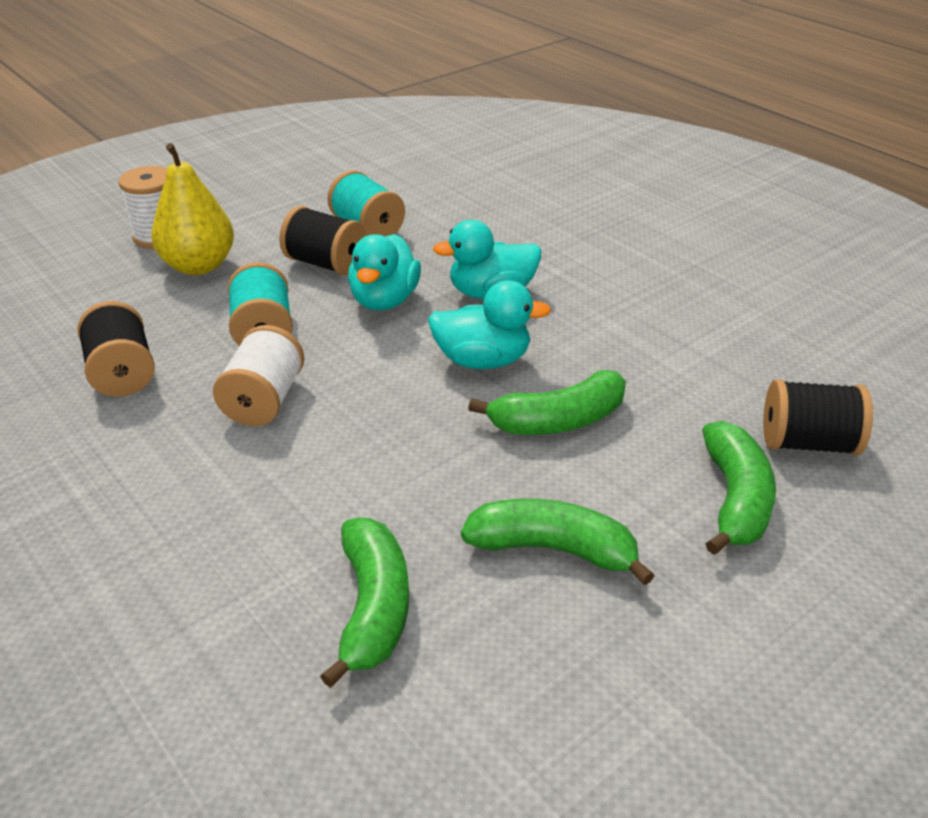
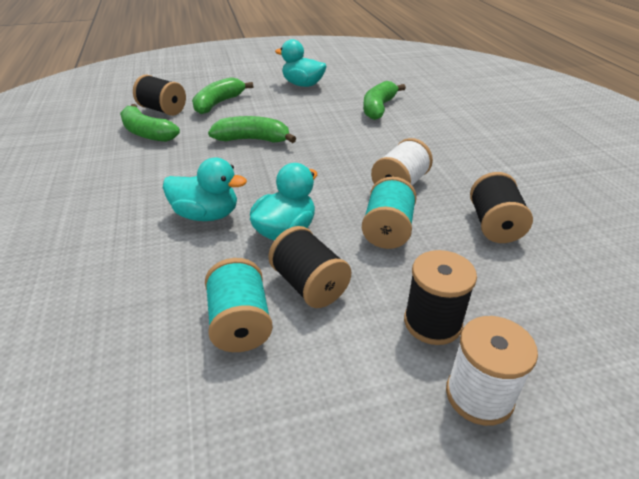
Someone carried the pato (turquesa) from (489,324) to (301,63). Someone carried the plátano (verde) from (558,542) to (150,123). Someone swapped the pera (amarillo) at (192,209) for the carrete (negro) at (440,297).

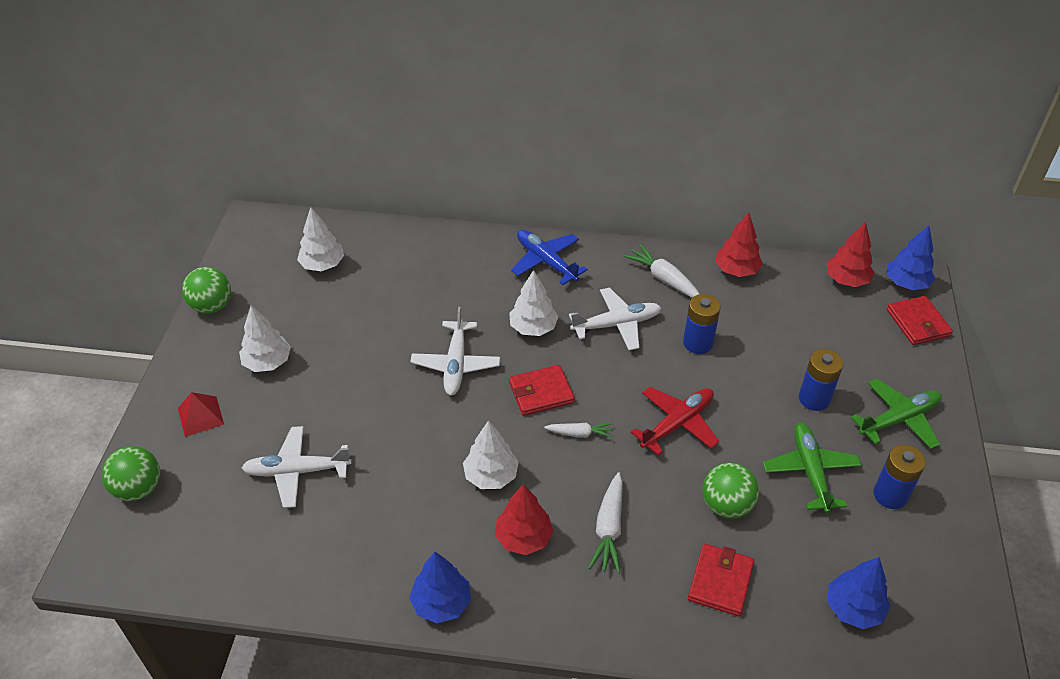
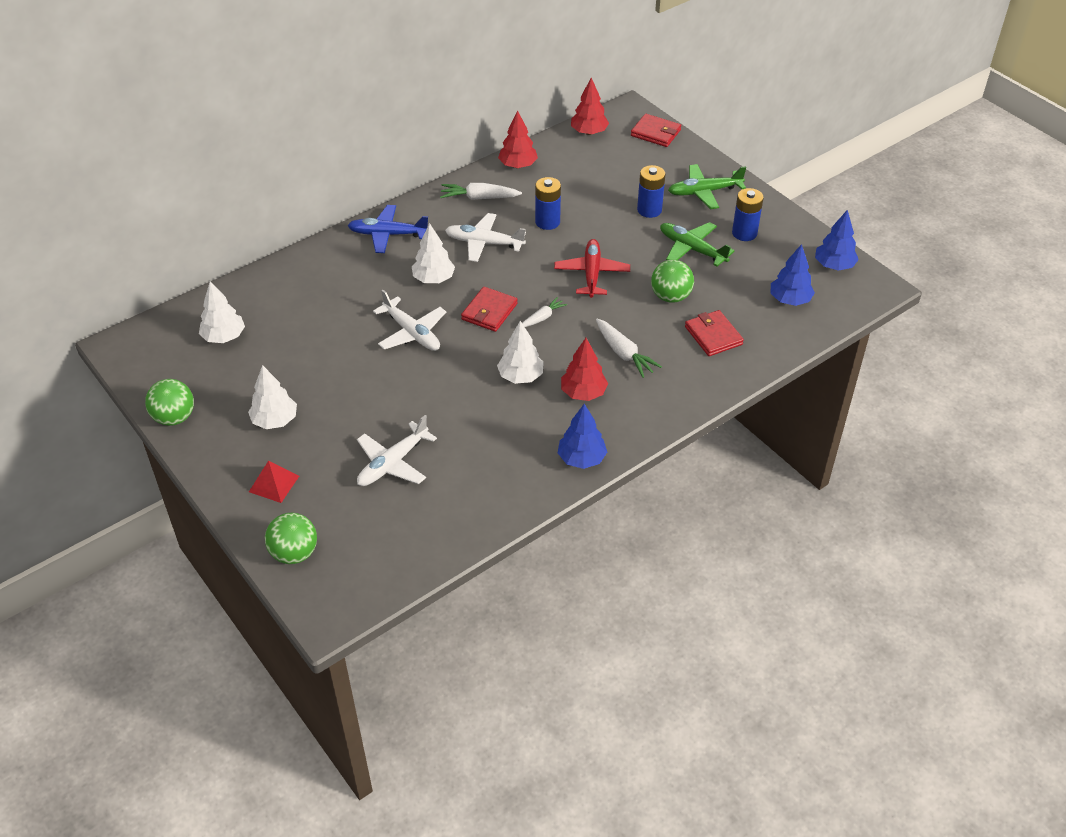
Someone carried the árbol (azul) from (910,257) to (837,240). Someone rotated the avión (blanco) at (615,319) by 105 degrees counterclockwise. Someone rotated the avión (verde) at (896,414) by 120 degrees counterclockwise.

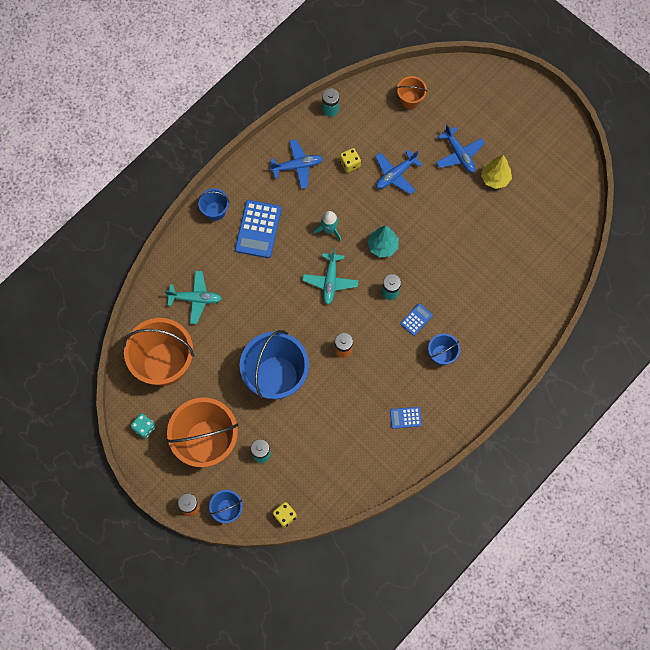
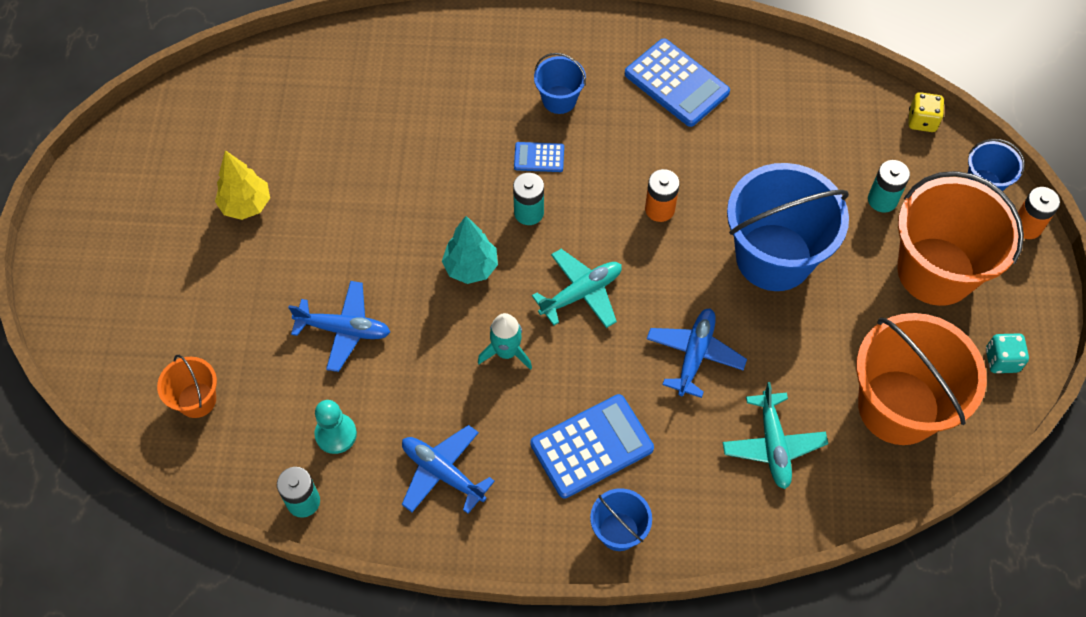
Someone took away the dado (amarillo) at (350,160). Someone put down the peón (turquesa) at (335,427). Someone carried the avión (azul) from (460,148) to (697,353). Someone rotated the avión (turquesa) at (193,297) by 150 degrees counterclockwise. Someone scaled the calculadora (azul) at (406,418) by 1.95.

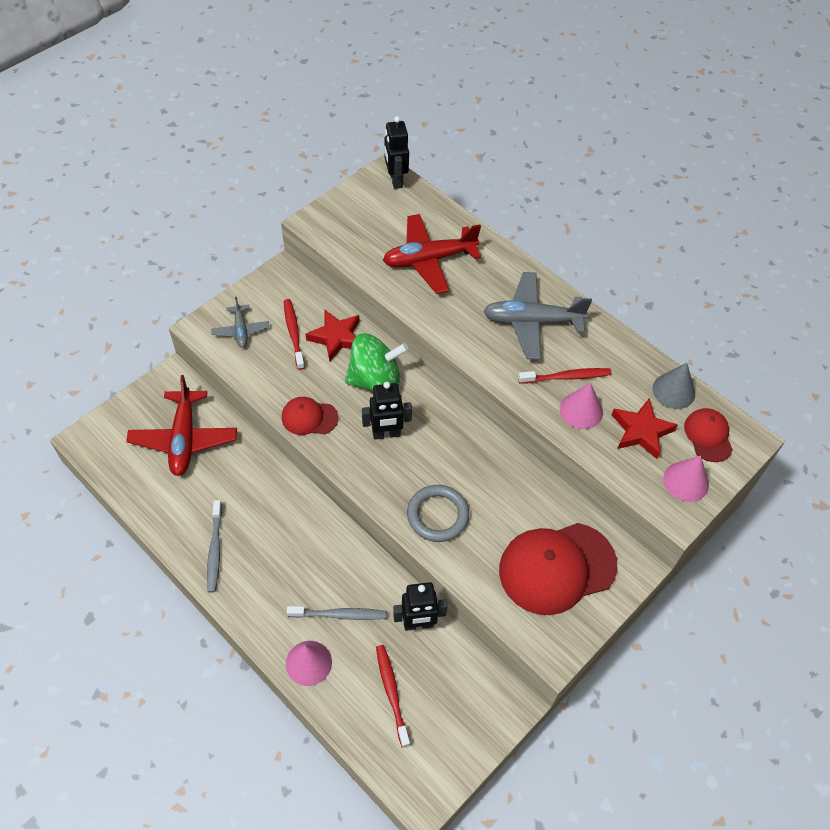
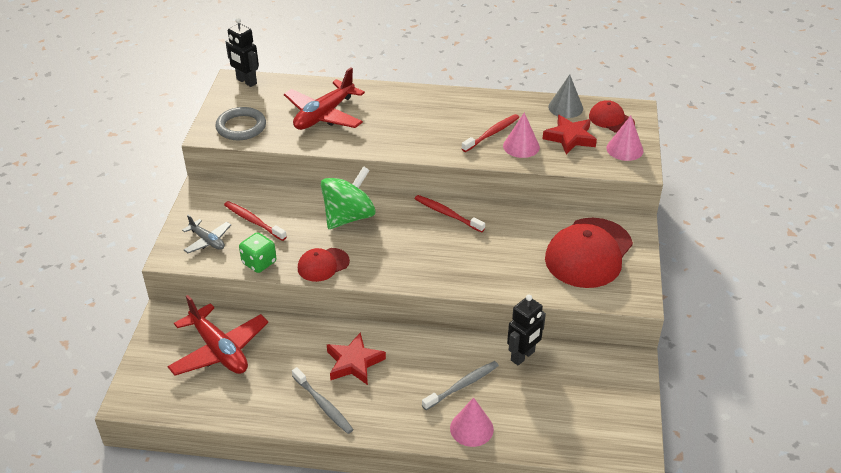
Someone took away the robot (negro) at (387,411). Someone took away the avión (gris) at (537,316). Someone put down the dado (verde) at (257,252). Someone carried the estrella (rojo) from (332,335) to (356,359). Someone carried the cepillo de dientes (rojo) from (393,696) to (450,213). Someone carried the anillo (gris) from (438,513) to (240,123).

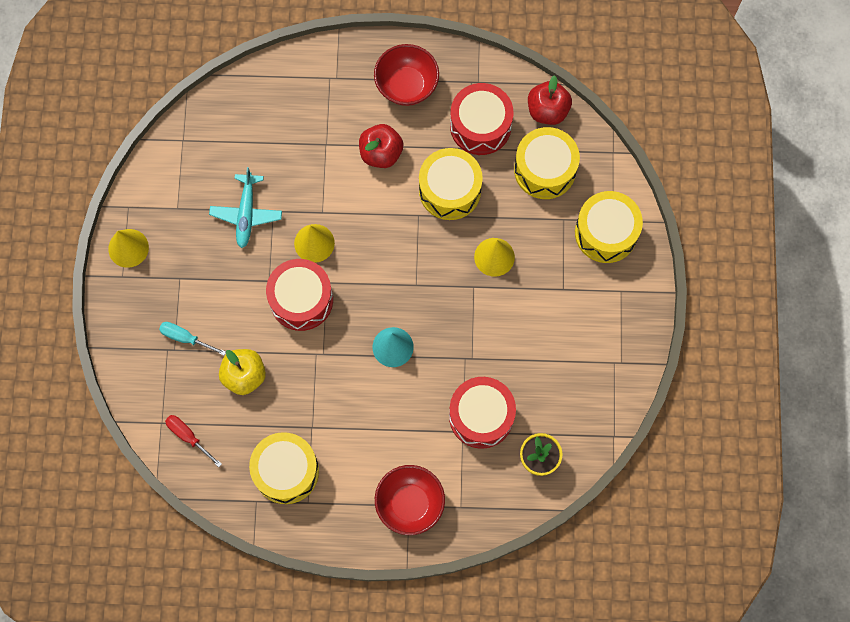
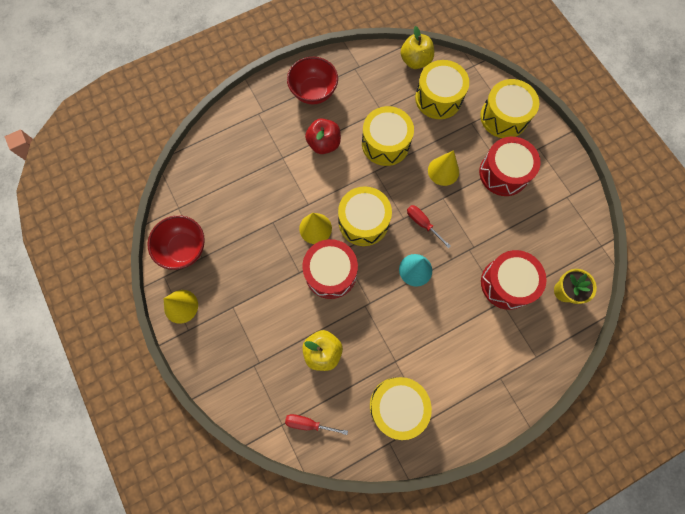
Someone took away the destornillador (turquesa) at (192,339). Someone took away the avión (turquesa) at (245,207). Someone put down the tambor (amarillo) at (365,216). Someone put down the destornillador (rojo) at (429,226). Someone carried the cuenco (rojo) from (410,500) to (176,242). Someone carried the tambor (rojo) from (482,119) to (510,166). Someone repainted the manzana (rojo) at (550,100), which became the manzana (amarillo) at (417,47).

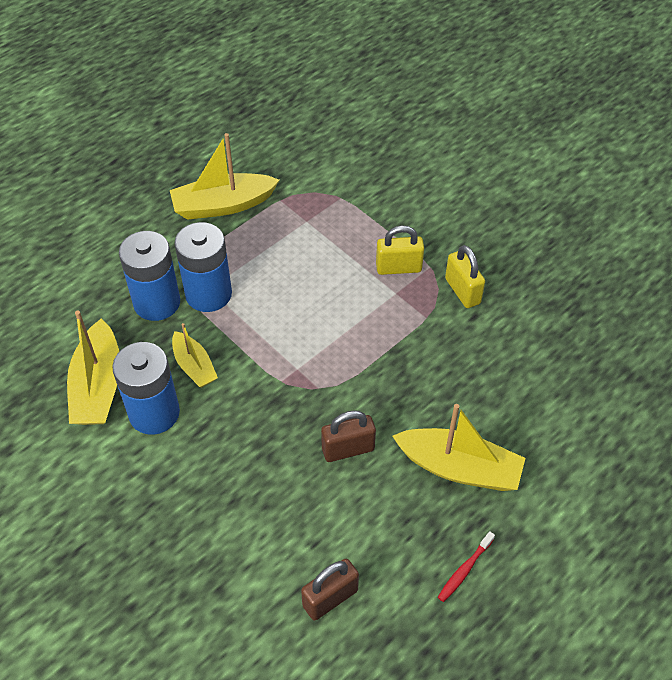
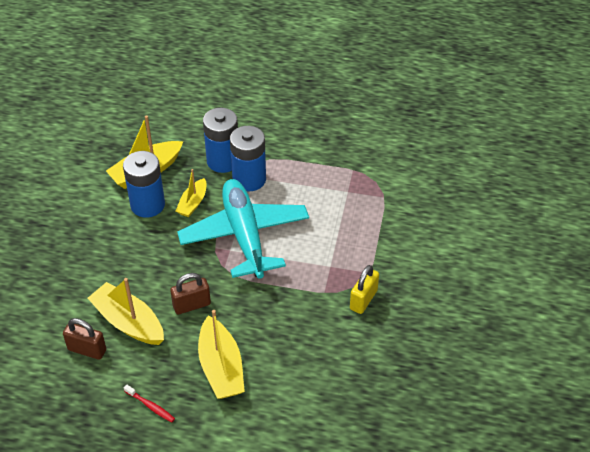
Someone took away the candado (amarillo) at (400,250). Someone put down the avión (turquesa) at (243,229). Someone carried the barco (amarillo) from (224,176) to (125,311). Someone rotated the candado (marrón) at (348,436) by 60 degrees counterclockwise. Someone rotated the cepillo de dientes (rojo) at (466,566) by 150 degrees counterclockwise.

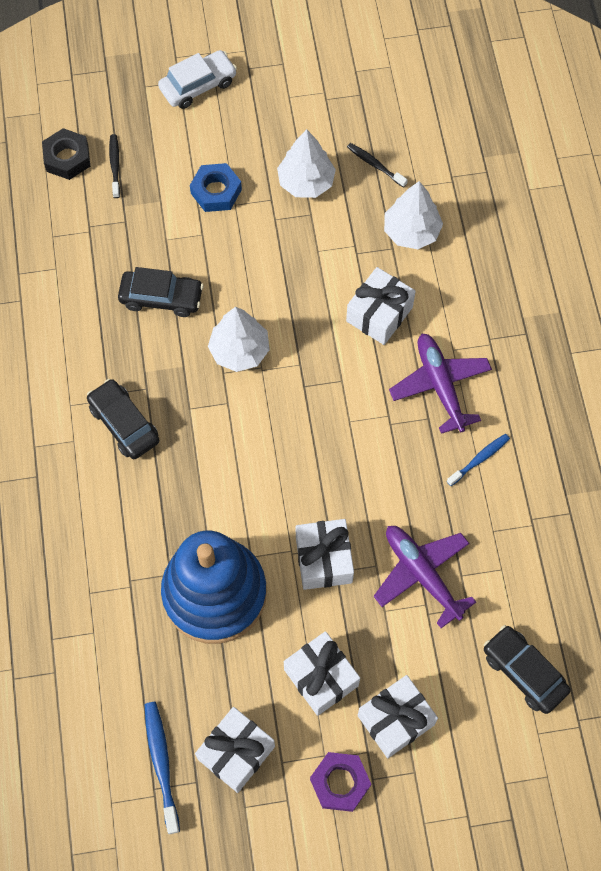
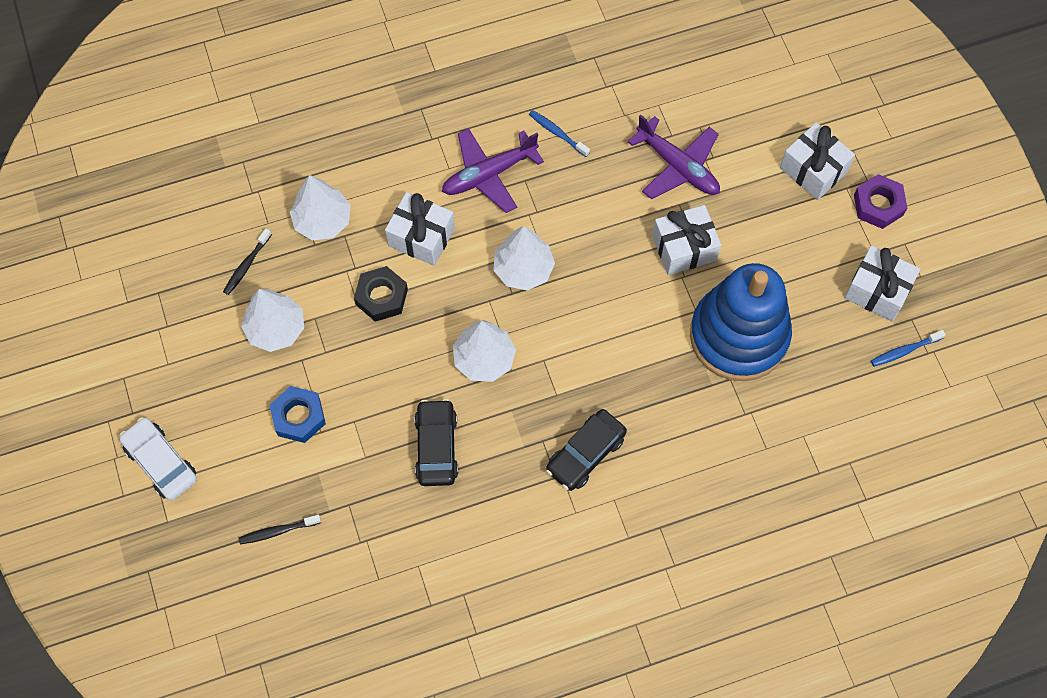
Someone took away the regalo (blanco) at (322,673). Someone took away the coche (negro) at (527,669). Someone put down the árbol (blanco) at (524,258). Someone carried the tuerca (negro) from (66,154) to (381,294). Someone rotated the avión (morado) at (424,577) by 90 degrees counterclockwise. Someone scaled the cepillo de dientes (azul) at (162,768) by 0.66.

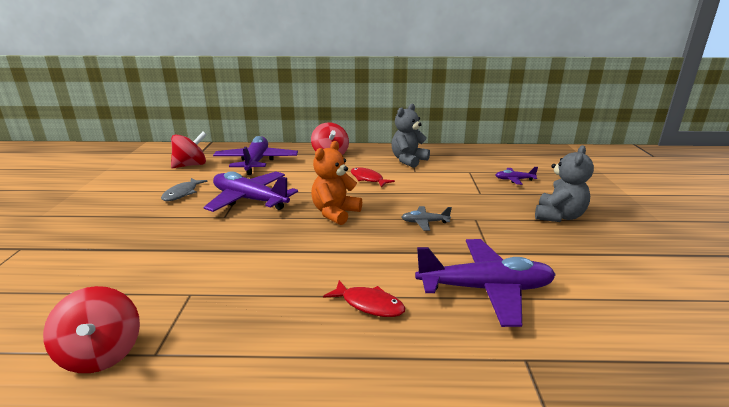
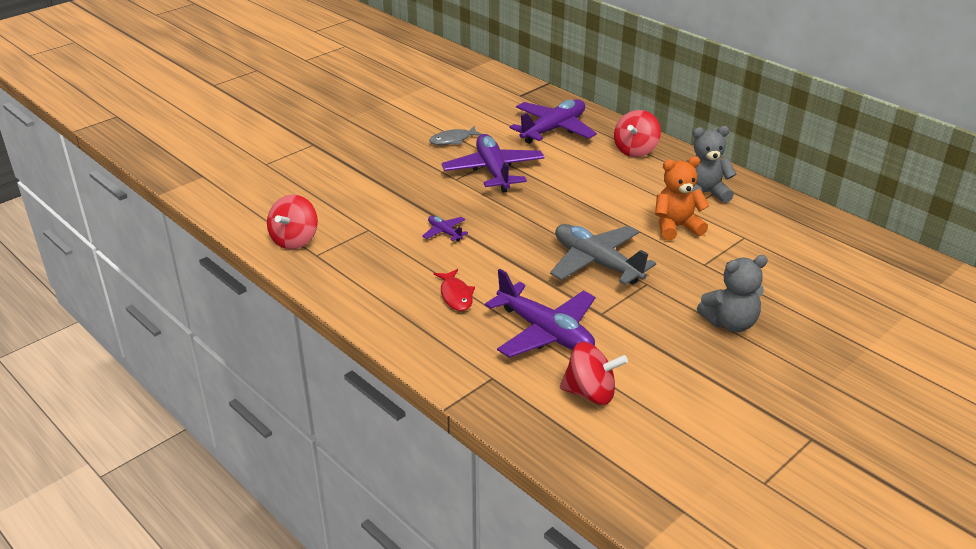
Someone took away the pez (rojo) at (373,177). Someone carried the peonza (rojo) from (189,150) to (594,373). Someone carried the osito (naranja) from (336,183) to (682,198). Someone carried the avión (morado) from (517,176) to (445,229). Someone scaled the avión (gris) at (427,218) by 2.20.

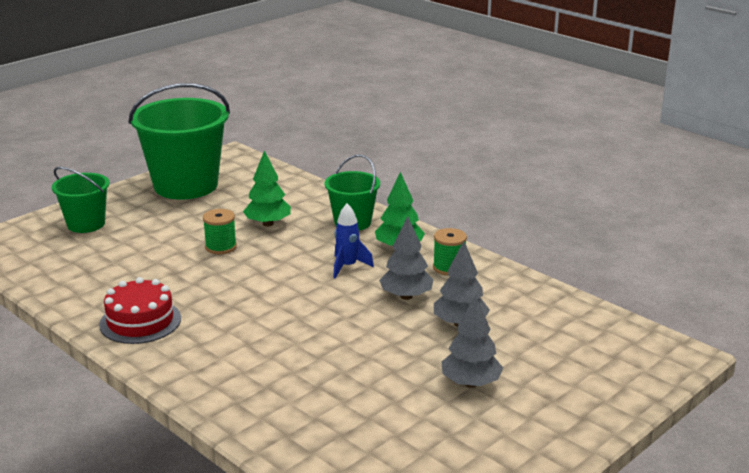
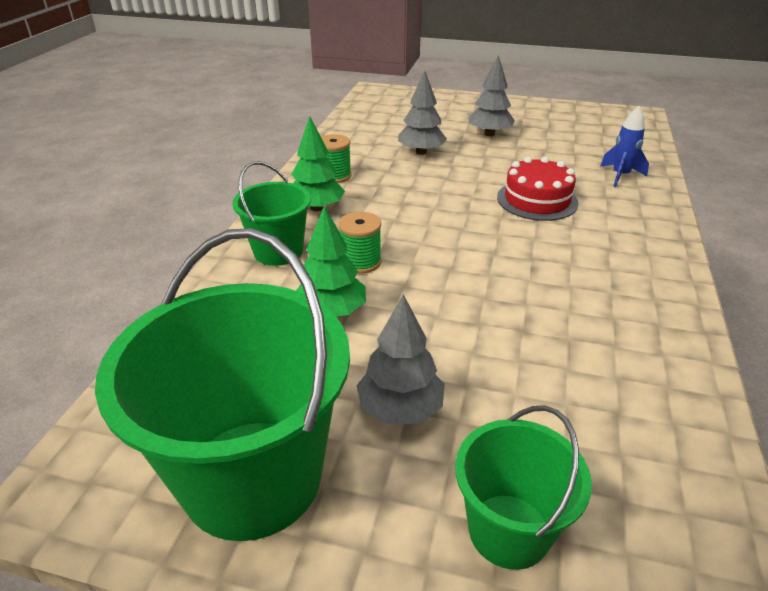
Someone carried the tarta (rojo) from (140,310) to (537,189). Someone carried the carrete (verde) from (220,231) to (360,243). Someone carried the cohete (azul) from (353,240) to (624,146). Someone carried the árbol (gris) from (406,258) to (400,359).

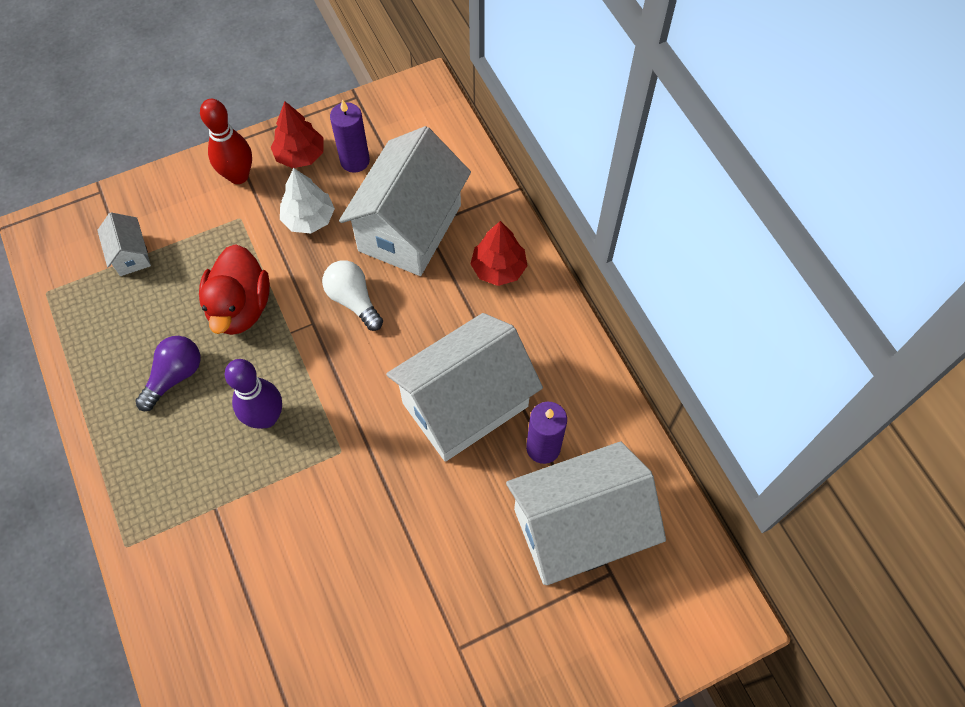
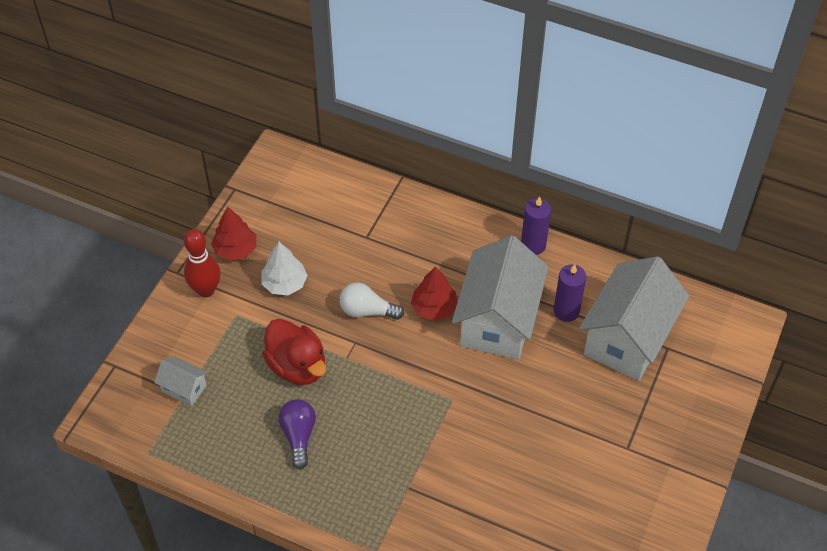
Someone took away the bolo (morado) at (253,394). Someone took away the casa (blanco) at (405,201). Someone carried the vela (morado) from (350,136) to (536,225). Someone carried the árbol (rojo) from (498,253) to (434,293).

